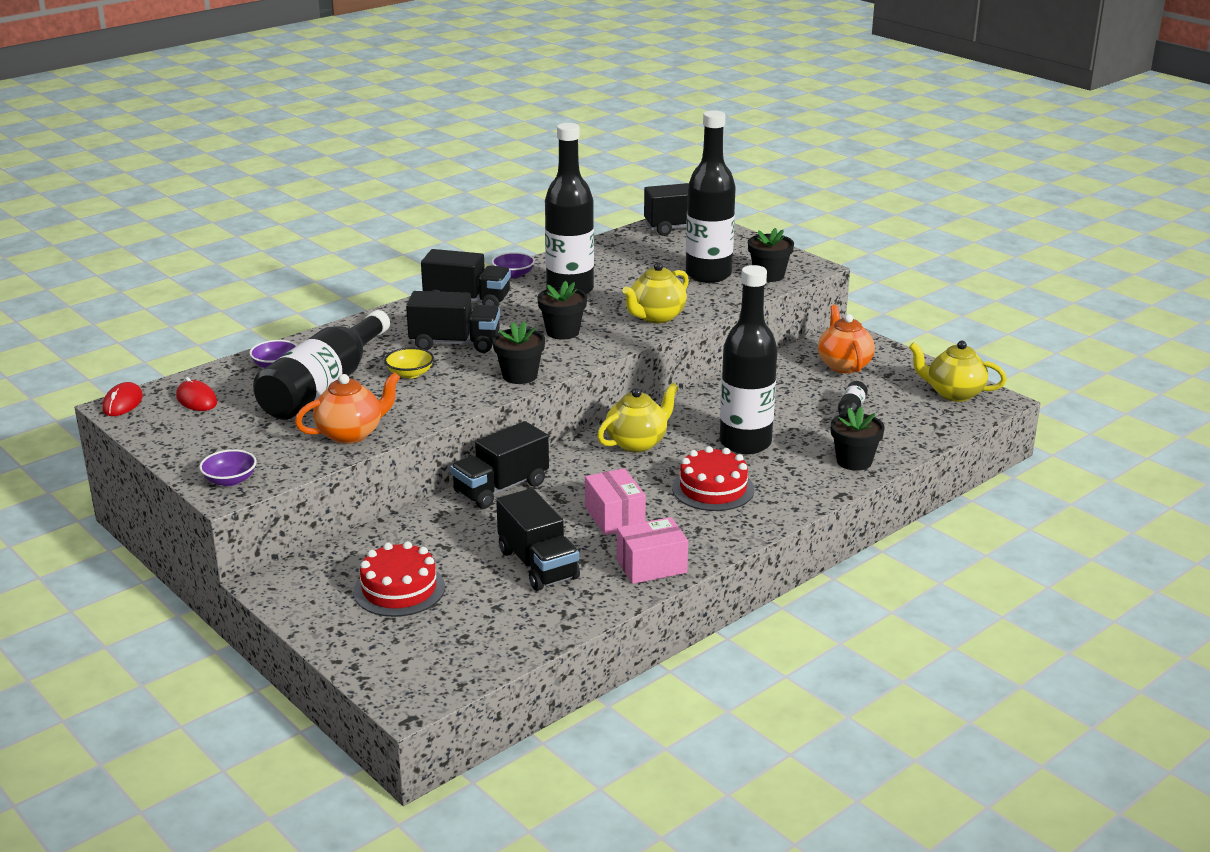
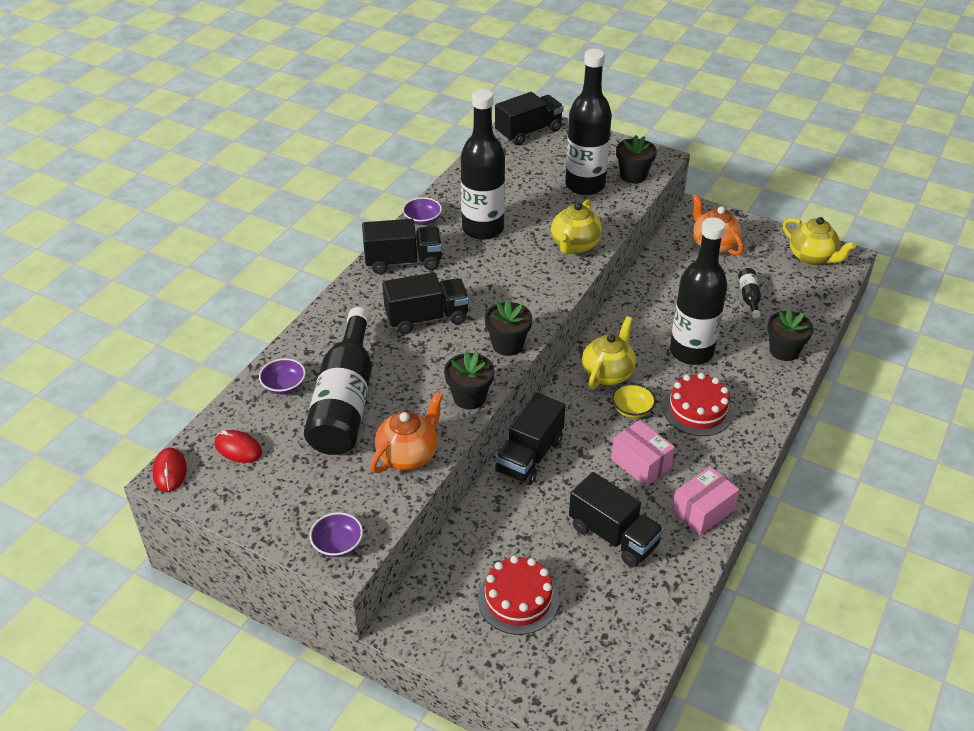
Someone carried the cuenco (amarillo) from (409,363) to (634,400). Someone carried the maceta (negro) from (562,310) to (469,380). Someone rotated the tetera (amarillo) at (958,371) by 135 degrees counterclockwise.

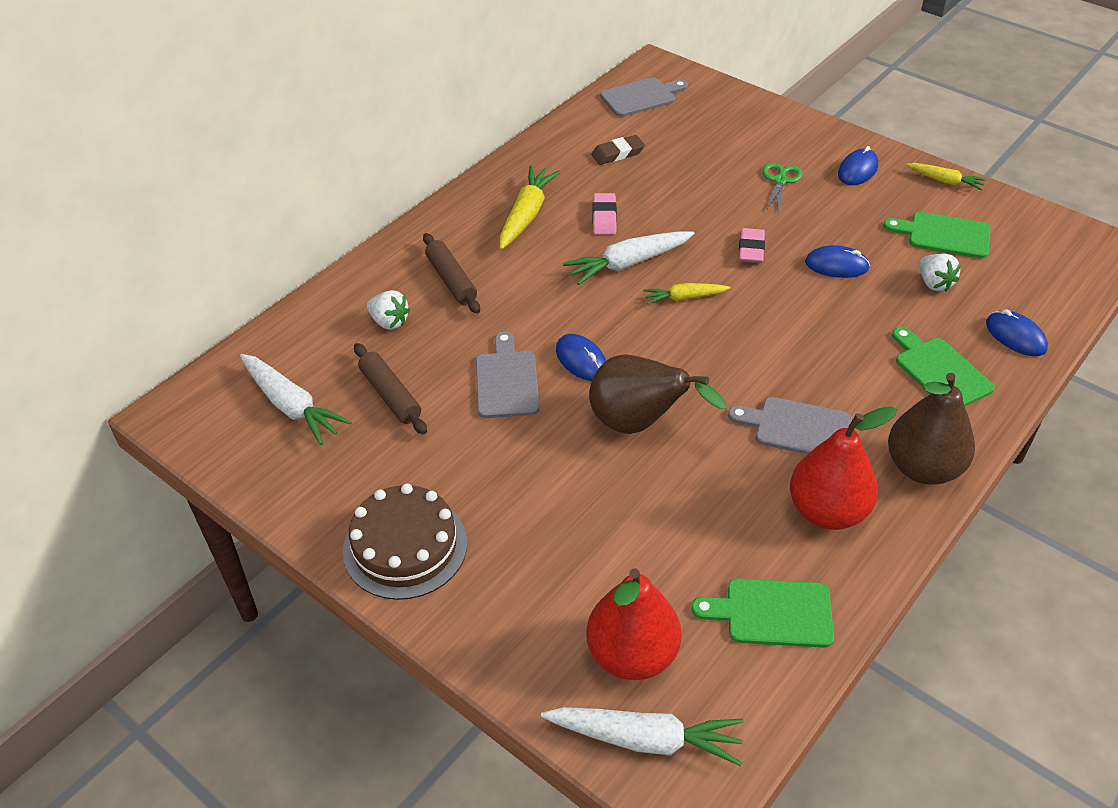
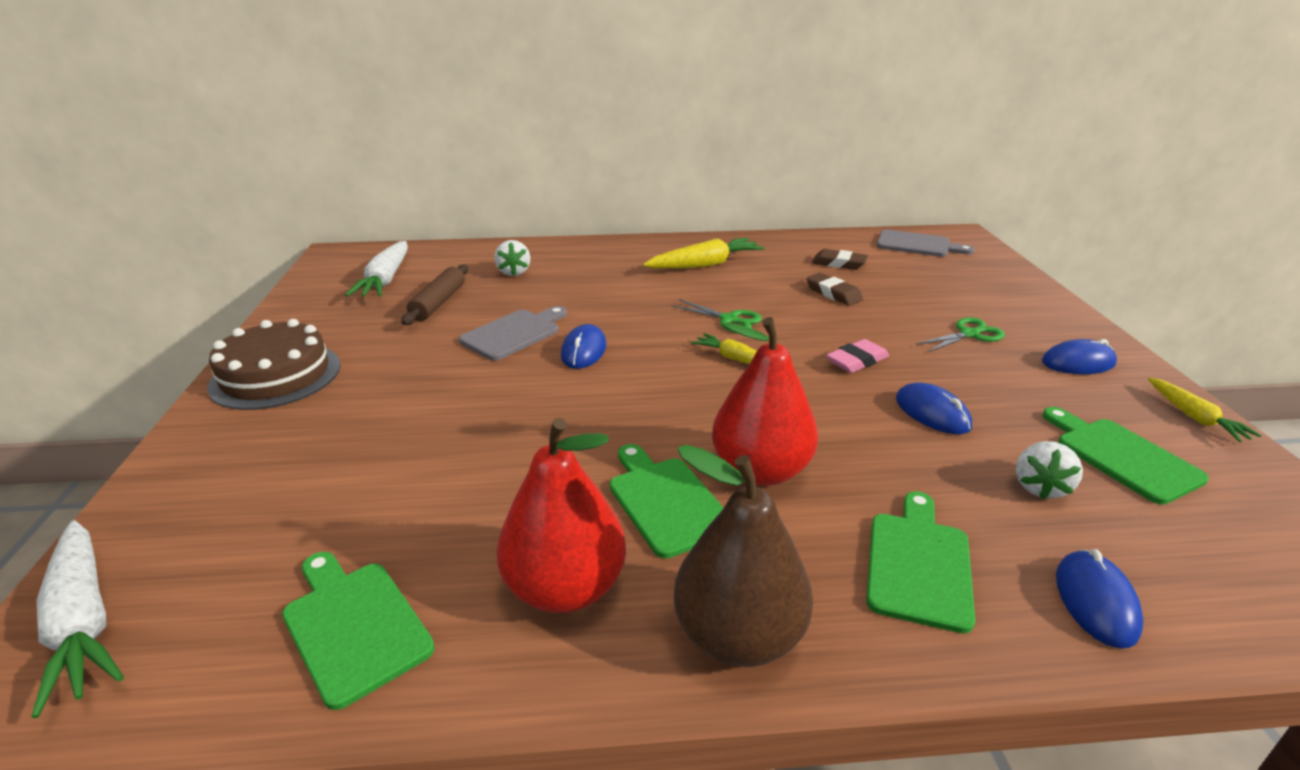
Someone took away the rodillo (marrón) at (451,273). Someone took away the pera (marrón) at (658,394). Someone took away the goma de borrar (rosa) at (604,214). Someone put down the goma de borrar (marrón) at (834,289). Someone carried the pera (rojo) from (634,624) to (765,401). Someone swapped the zanahoria (blanco) at (629,258) for the tijeras (verde) at (716,316). Someone repainted the tabla de cortar (gris) at (790,425), which became the tabla de cortar (verde) at (667,501).

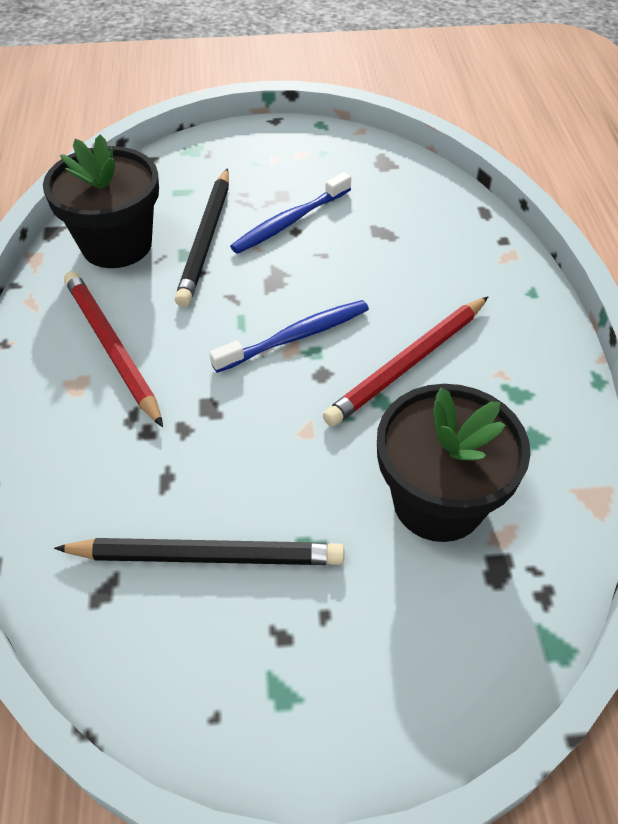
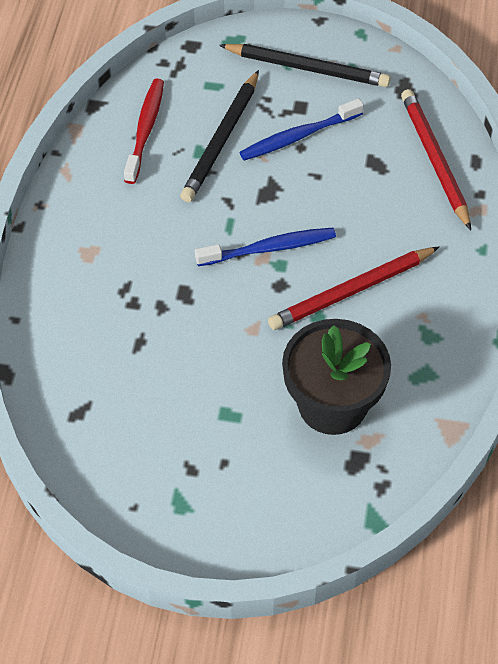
Someone carried the lápiz (negro) from (199,551) to (305,65). Someone carried the lápiz (rojo) from (113,349) to (436,159). Someone swapped the maceta (negro) at (101,201) for the cepillo de dientes (rojo) at (144,131).

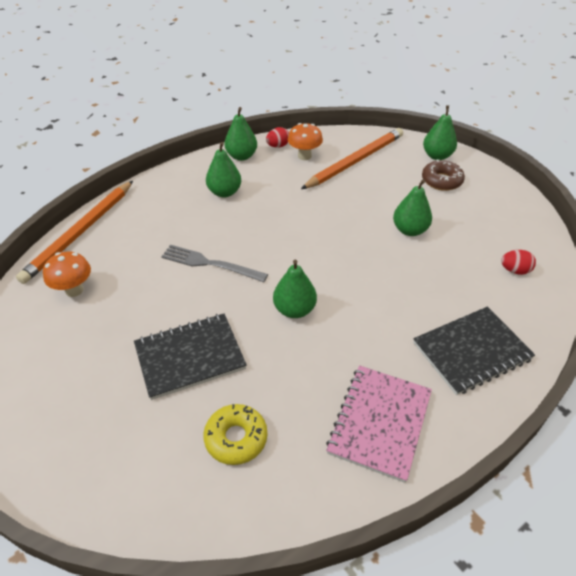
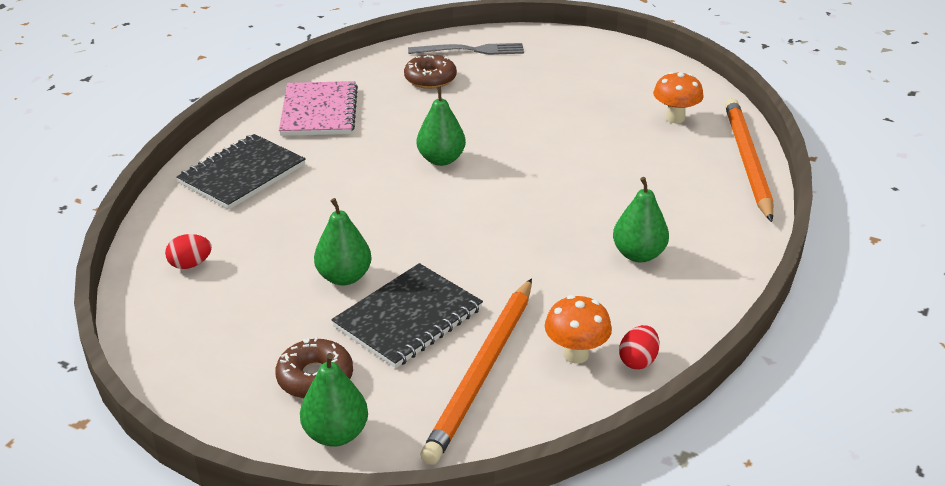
Someone took away the pera (verde) at (240,134). Someone carried the cuaderno (negro) from (190,357) to (407,315). Someone carried the tenedor (gris) from (214,263) to (466,49). Someone repainted the rosquilla (amarillo) at (235,434), which became the rosquilla (marrón) at (430,72).

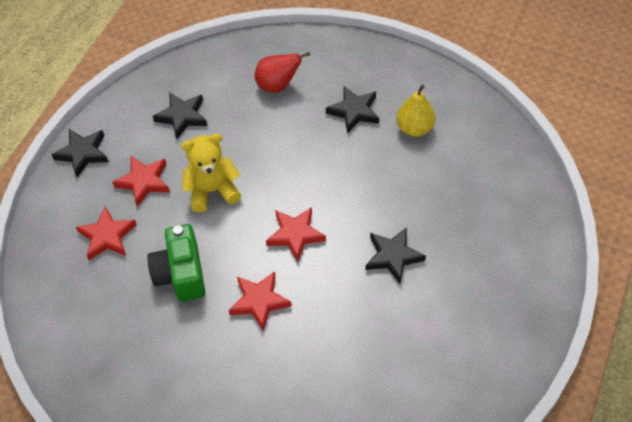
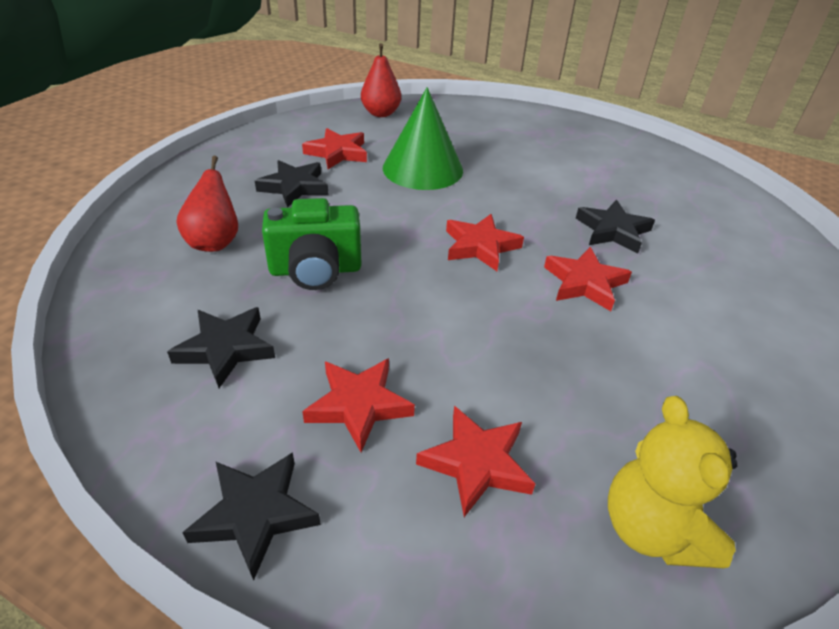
Someone put down the pera (rojo) at (381,80). Someone put down the cono (verde) at (423,138). Someone carried the cámara (verde) from (176,263) to (312,244). Someone carried the osito (amarillo) from (211,172) to (672,482). Someone carried the estrella (negro) from (396,255) to (615,226). Someone swapped the pera (amarillo) at (416,111) for the estrella (rojo) at (334,148).

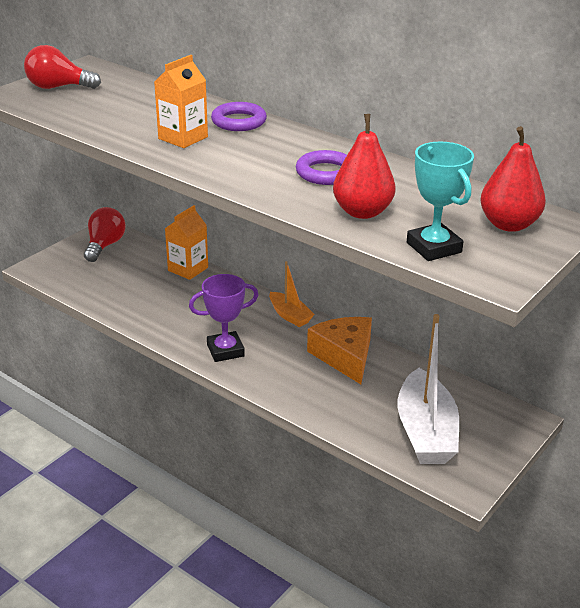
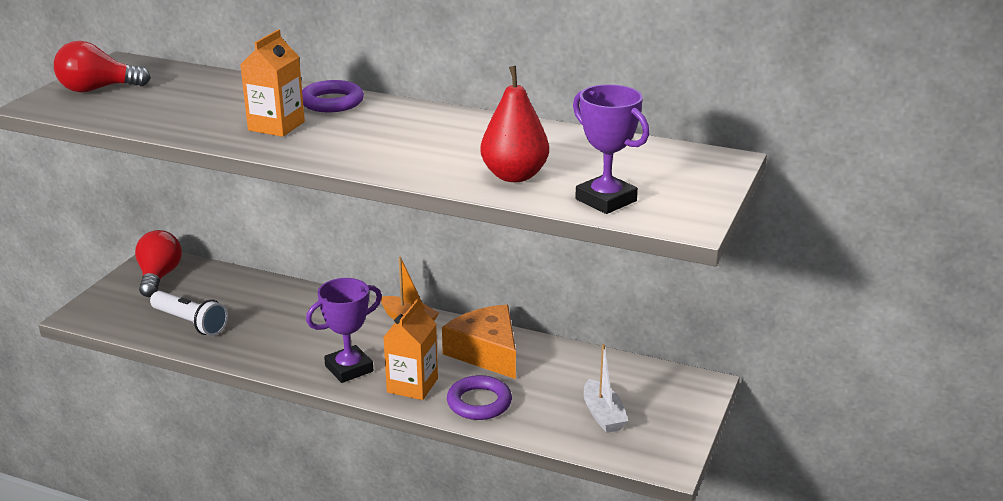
Someone took away the pera (rojo) at (513,179). Someone put down the lámpara de mano (blanco) at (189,313). Someone carried the cartón de leche (naranja) from (186,242) to (411,350). Someone carried the anillo (morado) from (321,167) to (479,397). Someone repainted the trofeo (turquesa) at (440,201), which became the trofeo (morado) at (611,149). Someone scaled the barco (blanco) at (428,389) by 0.53.

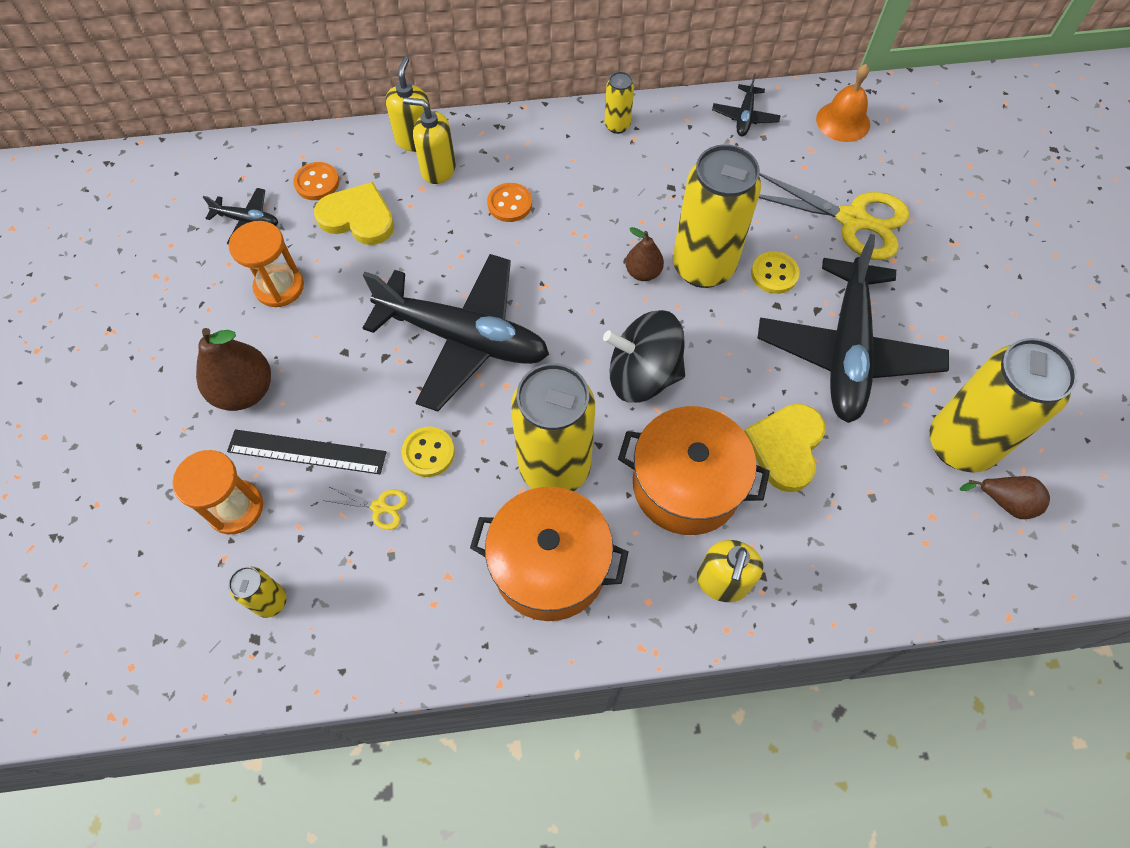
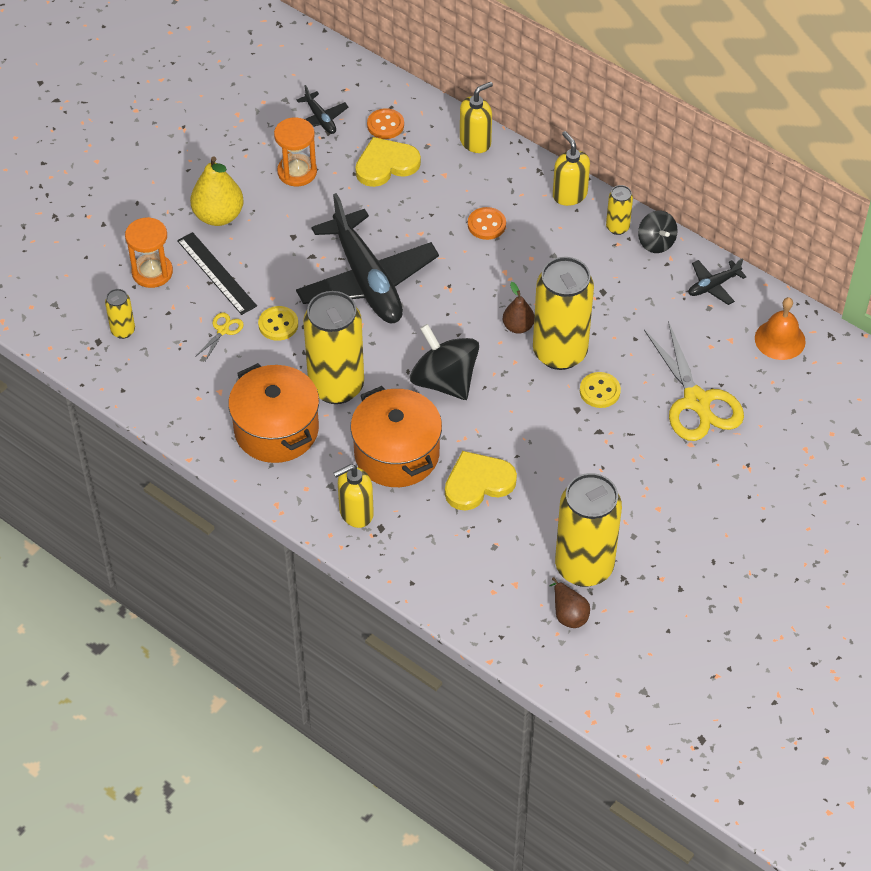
Someone took away the avión (negro) at (853,328). Someone put down the peonza (negro) at (658,232). Someone carried the dispensador de jabón (amarillo) from (429,140) to (571,168). Someone repainted the pera (marrón) at (233,369), which became the pera (amarillo) at (217,191). Someone rotated the corazón (amarillo) at (354,213) by 90 degrees counterclockwise. Someone rotated the tijeras (amarillo) at (365,508) by 120 degrees counterclockwise.

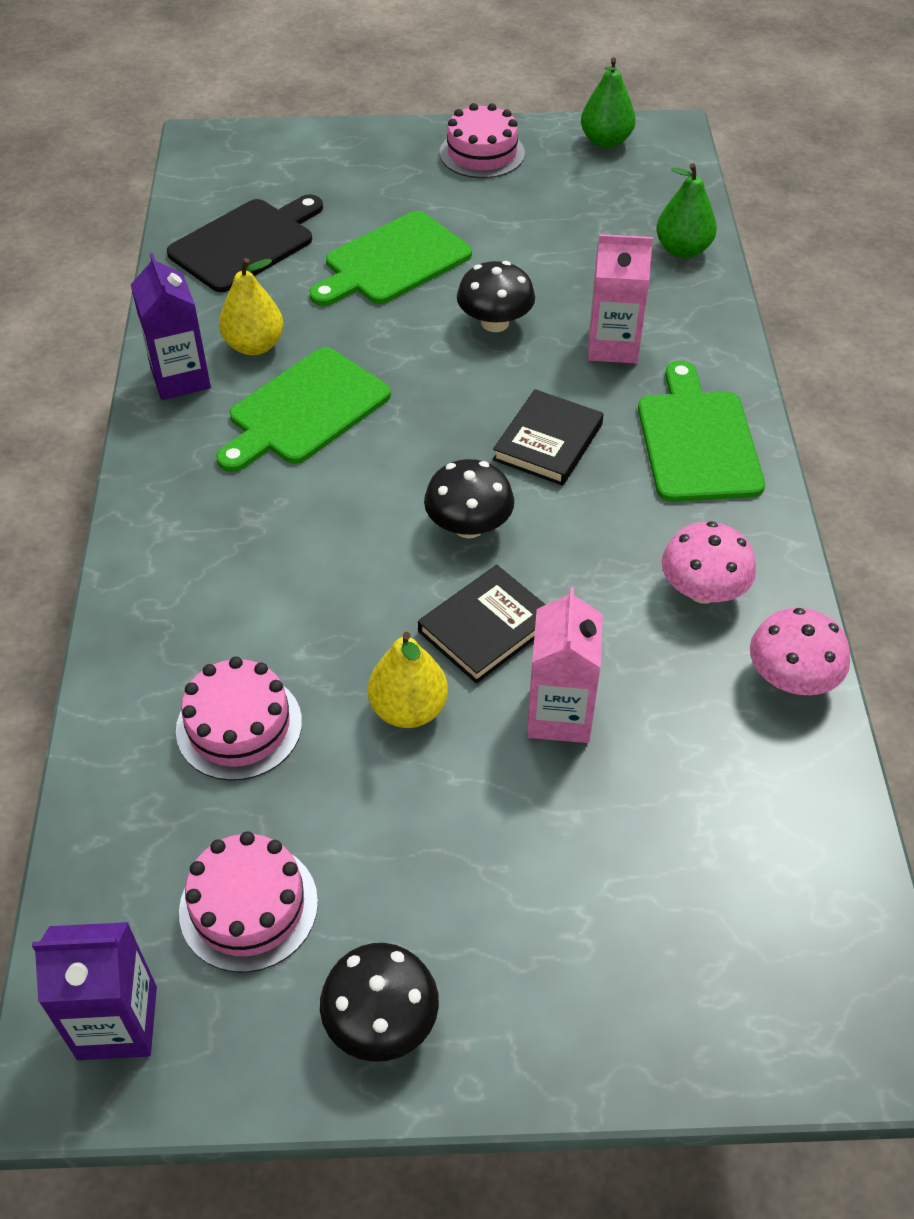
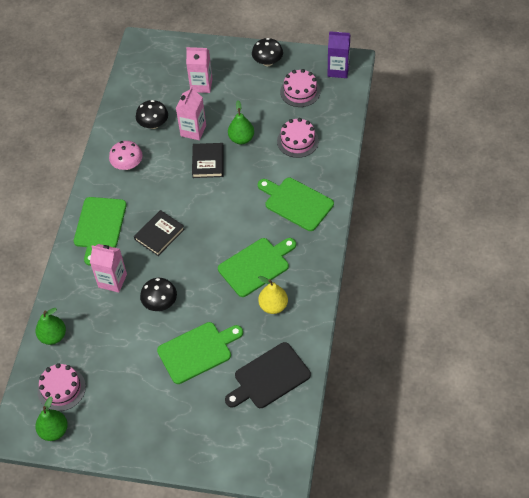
Someone took away the cartón de leche (morado) at (171,326). Someone took away the seta (rosa) at (800,651). Someone put down the cartón de leche (rosa) at (199,70). Someone put down the tabla de cortar (verde) at (296,204). Someone carried the seta (negro) from (469,498) to (152,114). Someone carried the tarta (rosa) from (482,140) to (62,387). Someone repainted the pera (amarillo) at (408,680), which became the pera (verde) at (241,122). Someone rotated the libro (negro) at (482,624) by 60 degrees counterclockwise.

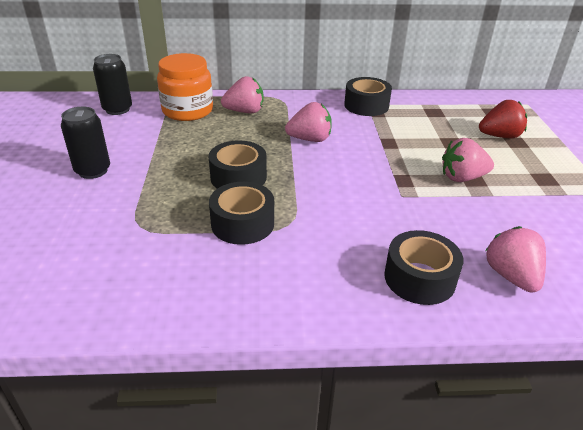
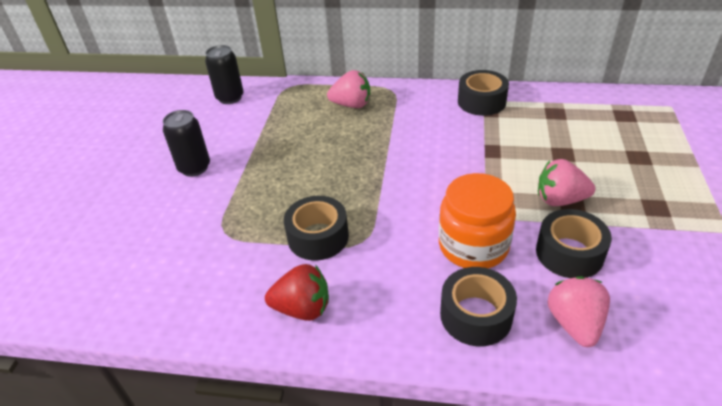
Someone took away the fresa (rosa) at (308,122). Someone carried the tarro (naranja) from (185,87) to (477,220). Someone carried the cinta adhesiva (negro) from (238,164) to (574,243). Someone carried the fresa (rojo) from (503,119) to (297,292).

